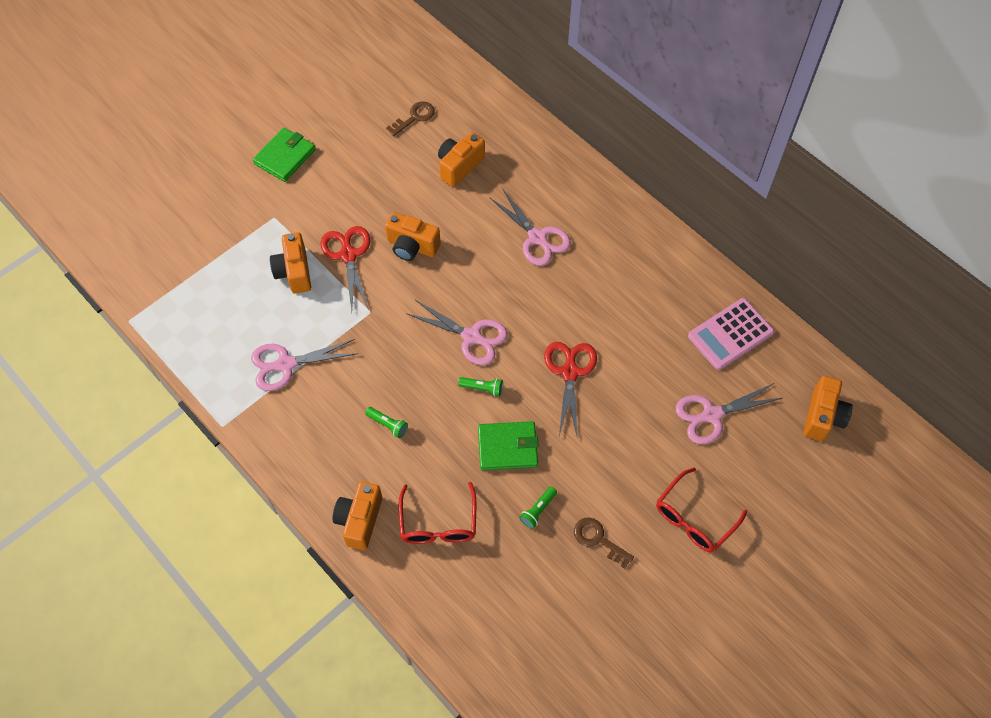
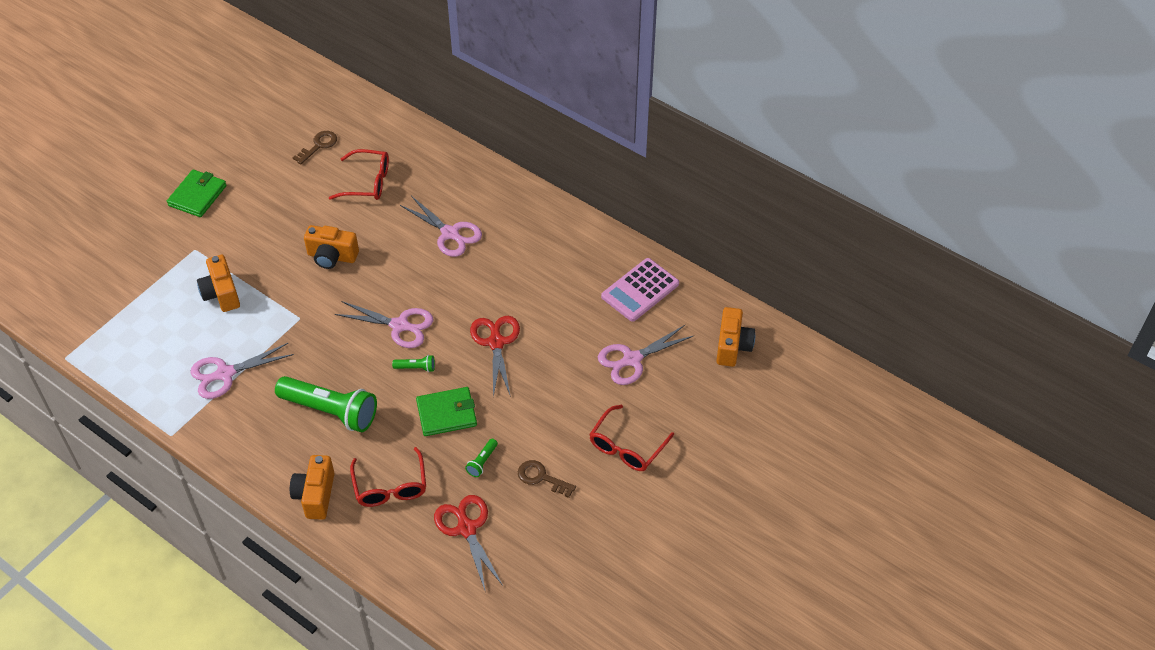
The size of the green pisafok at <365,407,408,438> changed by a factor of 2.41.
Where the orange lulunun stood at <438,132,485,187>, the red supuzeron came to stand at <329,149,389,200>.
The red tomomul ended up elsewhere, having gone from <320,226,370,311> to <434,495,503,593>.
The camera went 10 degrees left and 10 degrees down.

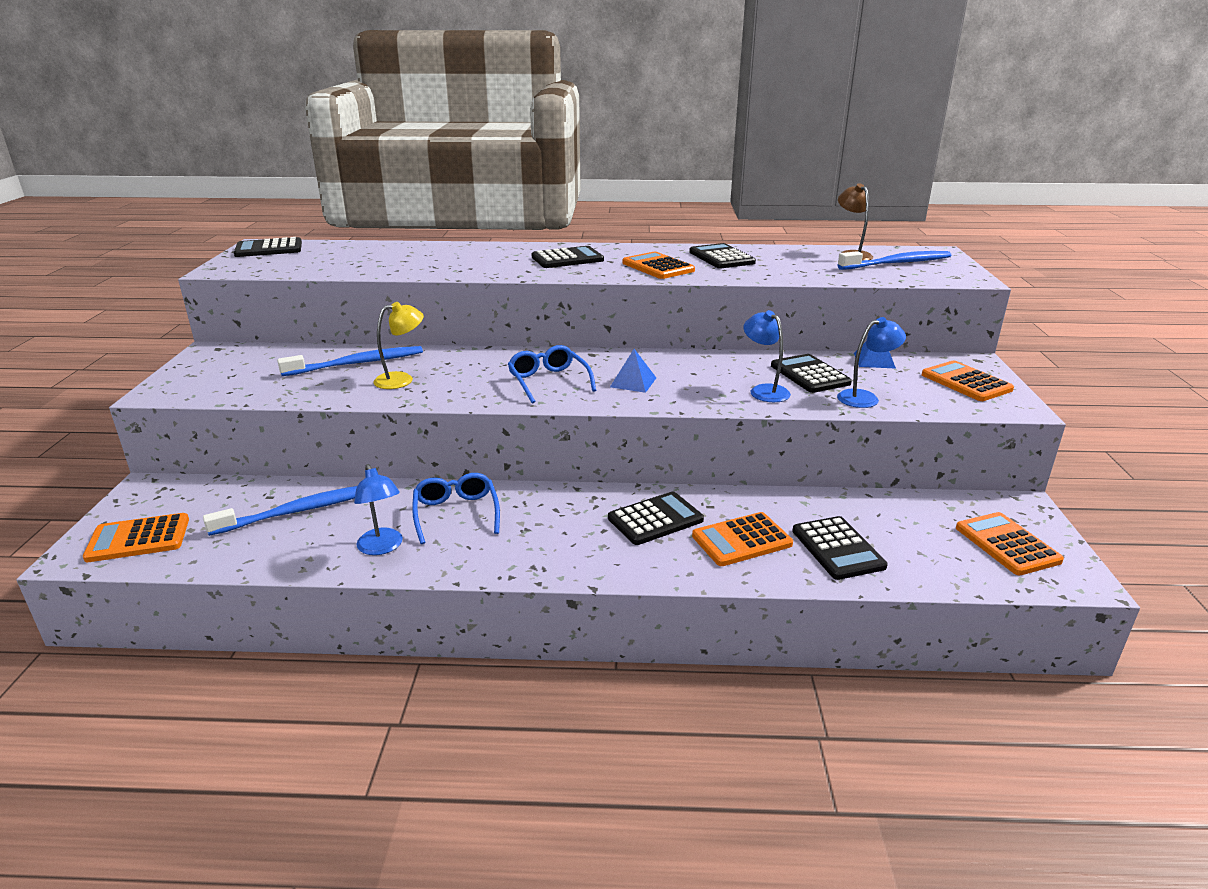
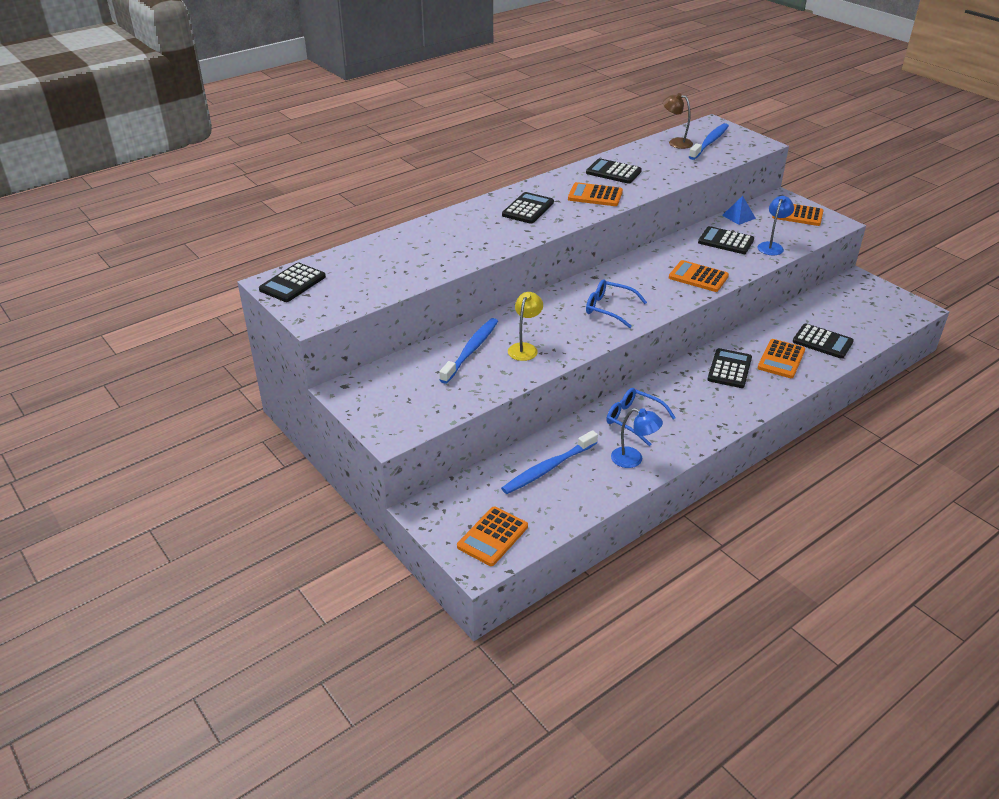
The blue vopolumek at <203,486,357,536> ended up facing another way, 150 degrees counterclockwise from before.
The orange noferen ended up elsewhere, having gone from <956,512,1064,575> to <669,260,729,292>.
The second view lost the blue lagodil at <610,349,656,393>.
The second view lost the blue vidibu at <743,310,791,402>.
The camera went 40 degrees left and 10 degrees up.

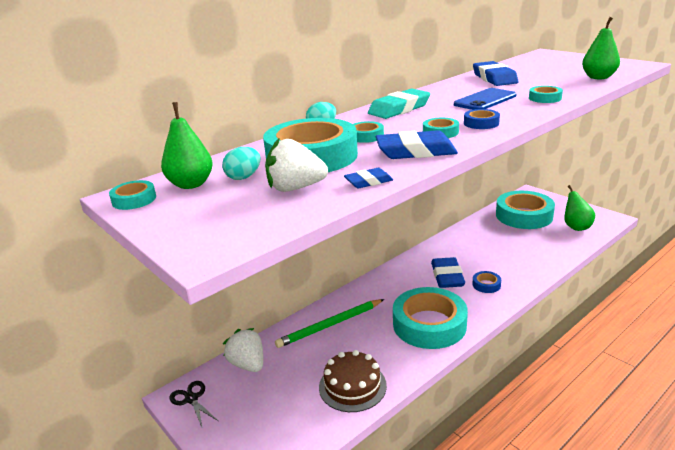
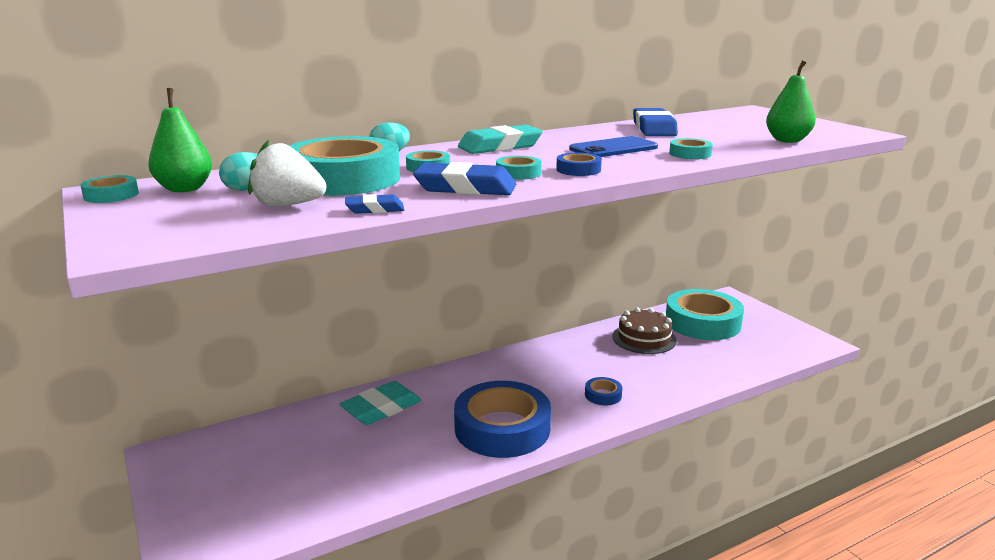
Where the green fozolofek stood at <275,299,384,348>, the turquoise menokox came to stand at <339,381,421,425>.
What was the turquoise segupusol at <393,287,468,349> turned into the blue segupusol at <454,381,551,458>.
The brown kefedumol ended up elsewhere, having gone from <319,350,387,412> to <612,308,677,354>.
The second view lost the black tomomul at <169,381,218,427>.
The second view lost the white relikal at <223,328,263,372>.
The second view lost the blue menokox at <431,257,465,288>.
The second view lost the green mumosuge at <564,185,595,231>.
The camera went 10 degrees right and 5 degrees down.

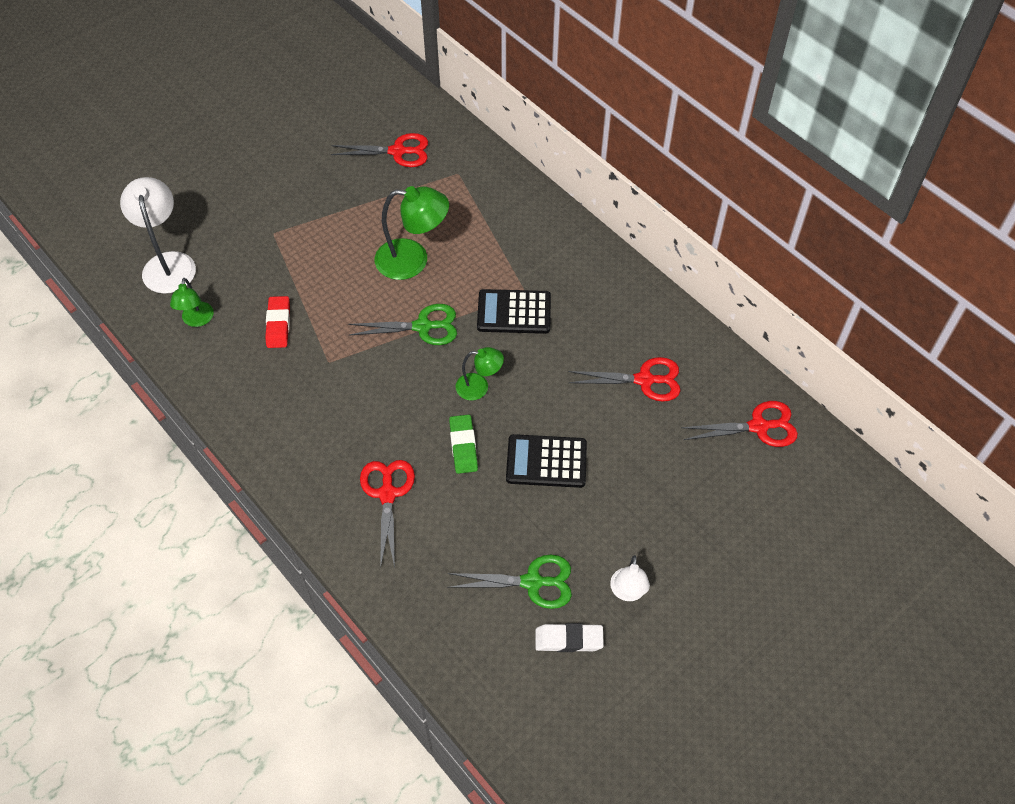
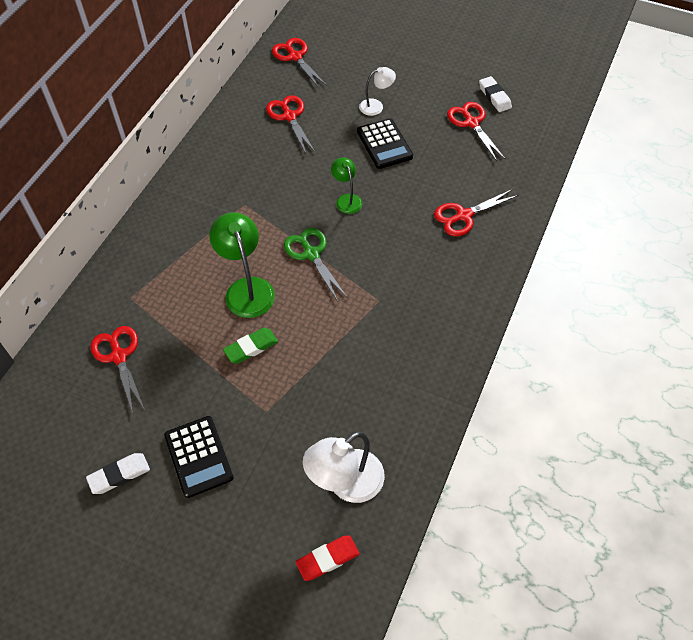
The second view gained the white menokox at <86,453,150,494>.
The black noferen ended up elsewhere, having gone from <477,289,551,334> to <164,416,234,498>.
The green menokox ended up elsewhere, having gone from <449,415,478,474> to <223,328,278,364>.
The red menokox ended up elsewhere, having gone from <265,296,290,348> to <296,535,360,581>.
The white vidibu ended up elsewhere, having gone from <610,555,650,601> to <359,67,396,116>.
What was the green tomomul at <447,555,572,609> turned into the red tomomul at <447,102,505,161>.
The second view lost the green vidibu at <170,278,214,327>.
The camera went 115 degrees left and 0 degrees up.

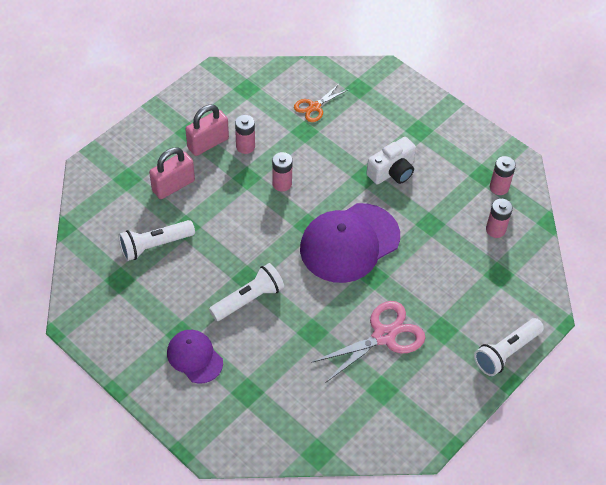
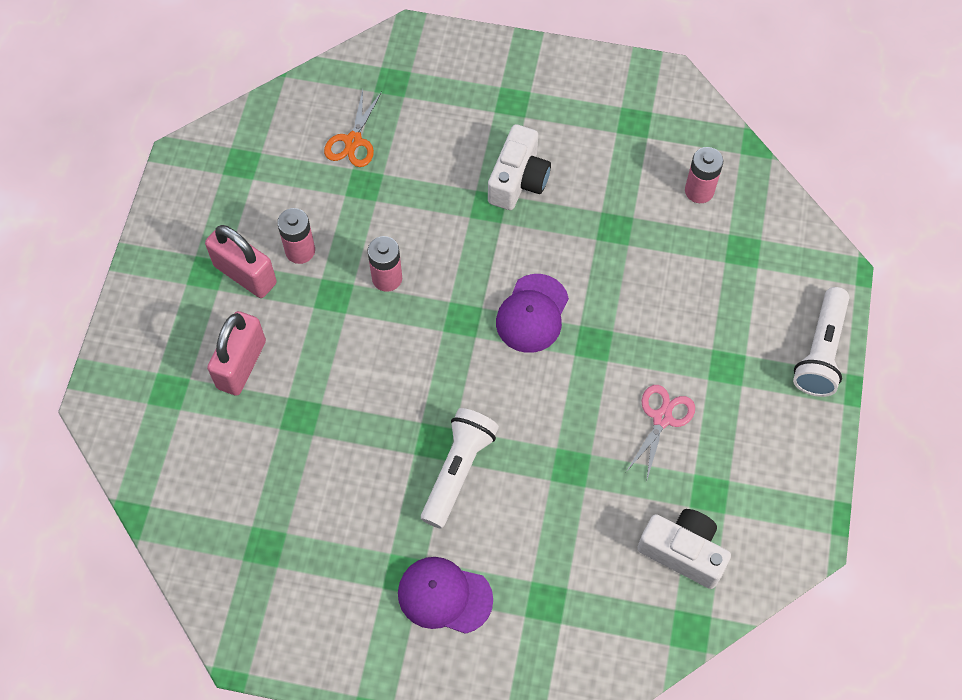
The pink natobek at <185,105,229,156> ended up facing another way, 75 degrees counterclockwise from before.
The size of the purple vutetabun at <300,203,400,283> changed by a factor of 0.55.
The size of the pink tomomul at <311,301,426,383> changed by a factor of 0.59.
The second view gained the white lulunun at <637,509,731,589>.
The second view lost the white pisafok at <119,220,195,261>.
The second view lost the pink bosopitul at <490,156,516,195>.
The camera went 30 degrees left and 10 degrees up.

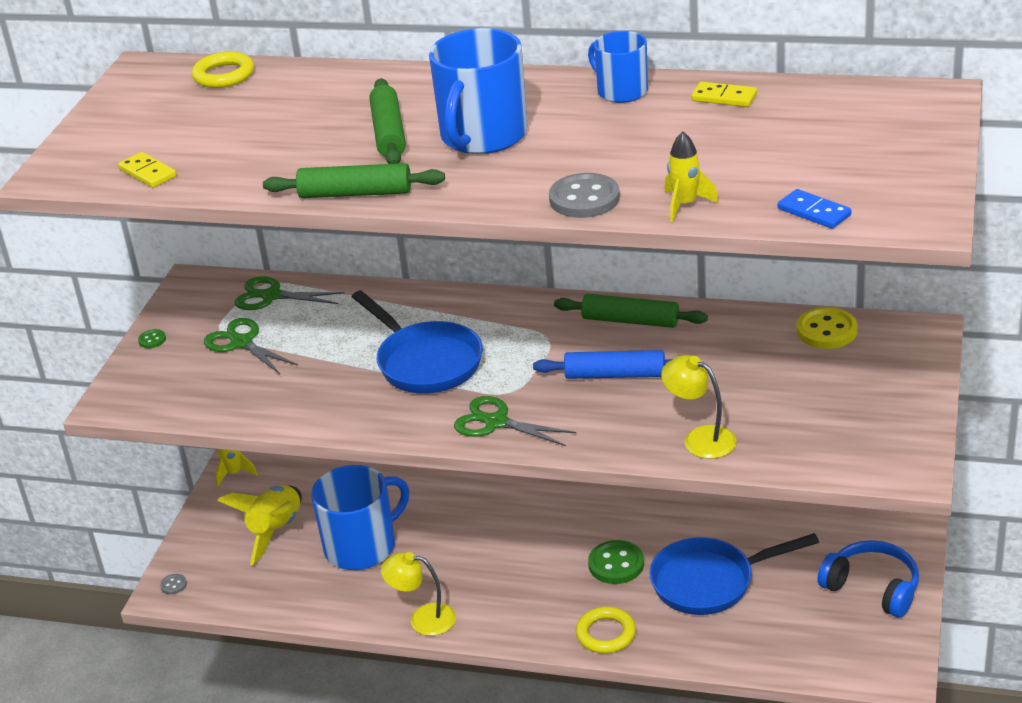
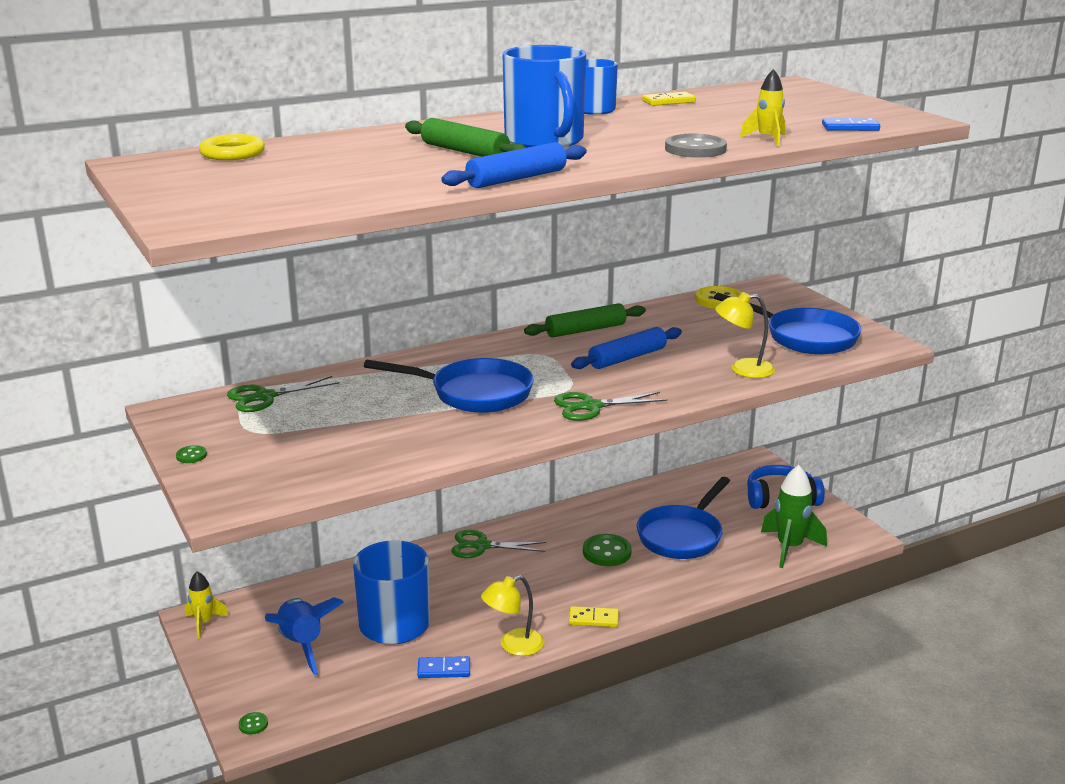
What was the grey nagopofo at <160,574,187,595> turned into the green nagopofo at <239,712,268,735>.
What was the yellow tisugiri at <217,485,302,565> turned into the blue tisugiri at <265,597,344,675>.
The second view gained the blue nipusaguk at <417,656,470,678>.
What was the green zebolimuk at <263,163,445,198> turned into the blue zebolimuk at <441,142,587,188>.
The green tomomul ended up elsewhere, having gone from <204,318,298,374> to <451,530,546,558>.
The yellow nipusaguk ended up elsewhere, having gone from <118,152,177,188> to <569,606,619,627>.
The second view gained the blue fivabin at <714,293,862,355>.
The second view gained the green tisugiri at <761,465,827,568>.
The second view lost the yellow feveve at <575,607,636,654>.
The camera went 45 degrees left and 10 degrees down.

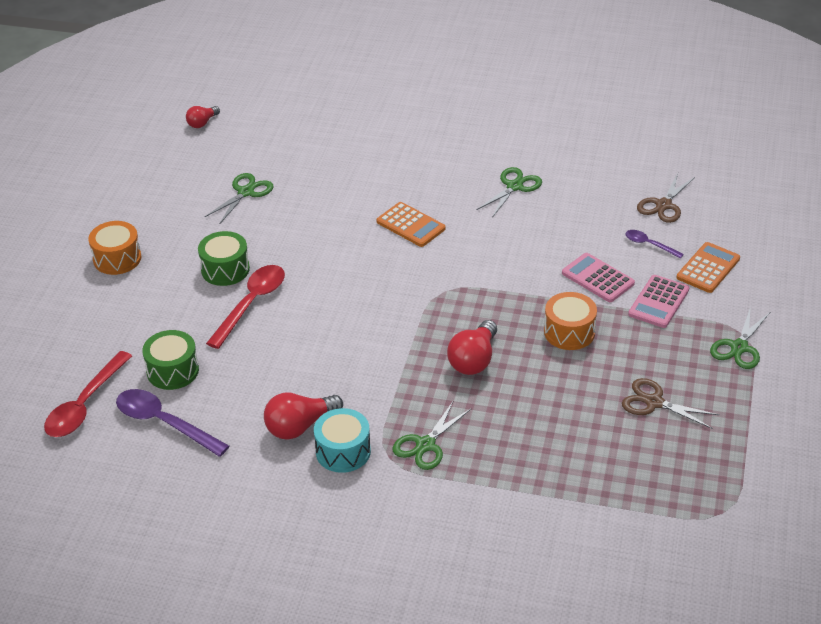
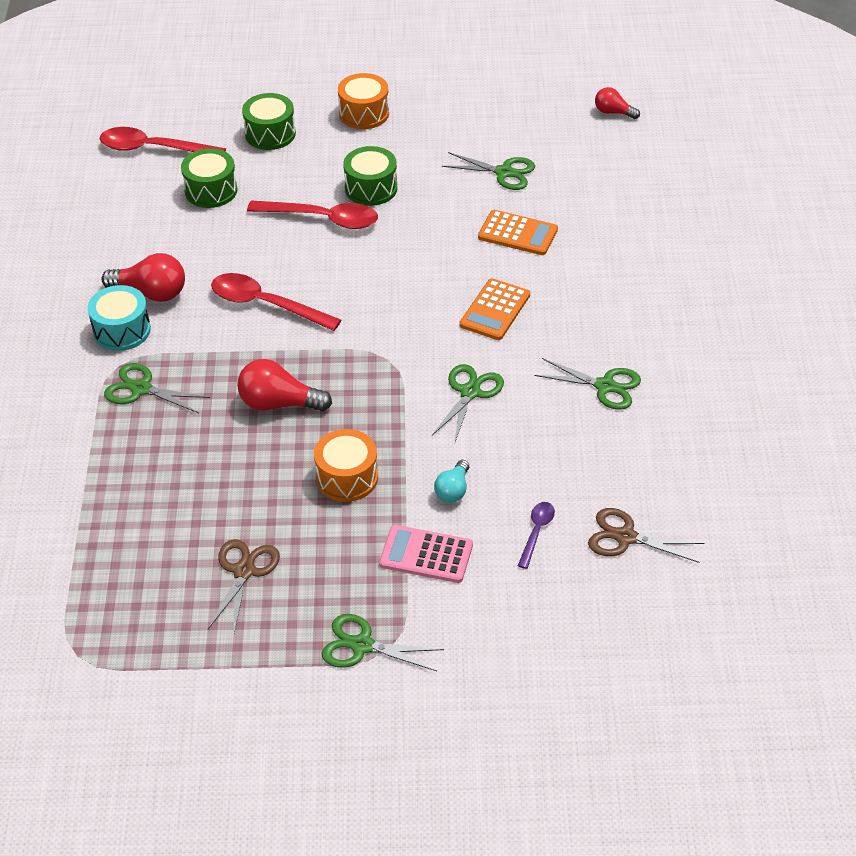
The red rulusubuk at <264,392,343,440> ended up facing another way, 150 degrees clockwise from before.
The second view gained the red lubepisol at <211,273,341,331>.
The second view gained the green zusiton at <242,93,296,150>.
The second view gained the green tomomul at <432,364,504,442>.
Where the pink noferen stood at <562,253,635,302>, the turquoise rulusubuk came to stand at <434,460,469,503>.
The orange noferen ended up elsewhere, having gone from <676,242,740,293> to <478,210,558,255>.
The second view lost the purple lubepisol at <116,389,229,457>.
The camera went 75 degrees right and 5 degrees up.

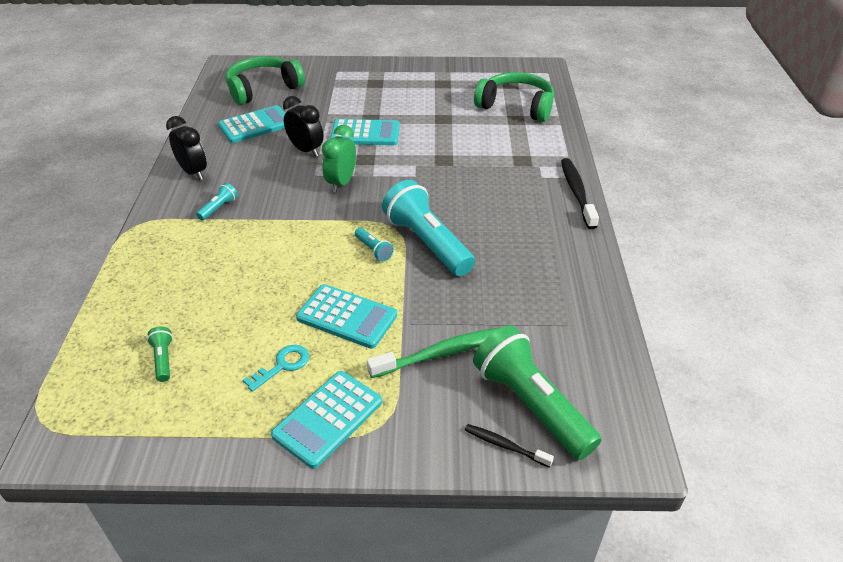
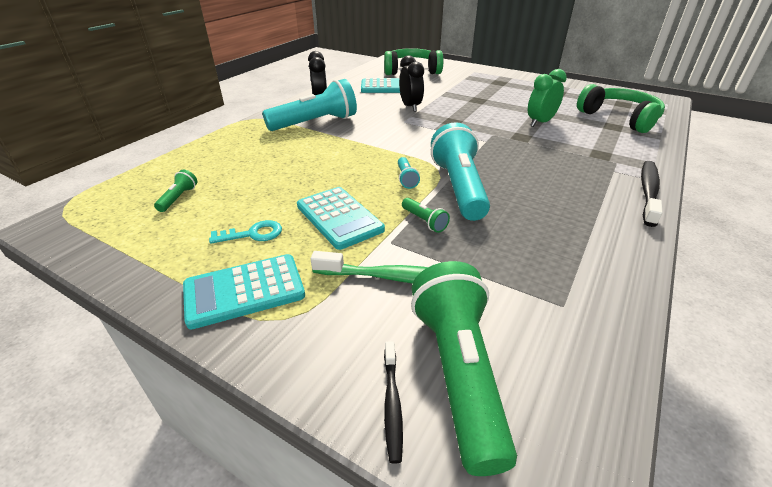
The size of the turquoise pisafok at <196,183,238,221> changed by a factor of 2.36.
The black vopolumek at <465,424,554,468> ended up facing another way, 150 degrees counterclockwise from before.
The second view gained the green pisafok at <402,198,450,233>.
The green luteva ended up elsewhere, having gone from <322,125,356,193> to <528,69,567,127>.
The second view lost the turquoise noferen at <330,119,400,145>.
The camera went 30 degrees right and 5 degrees down.

